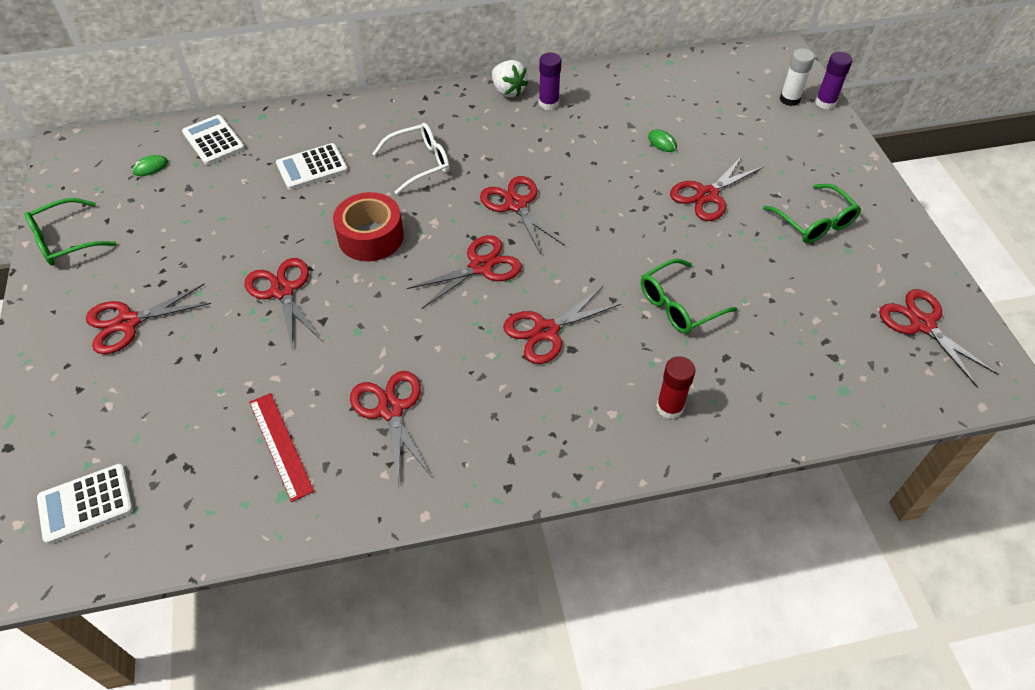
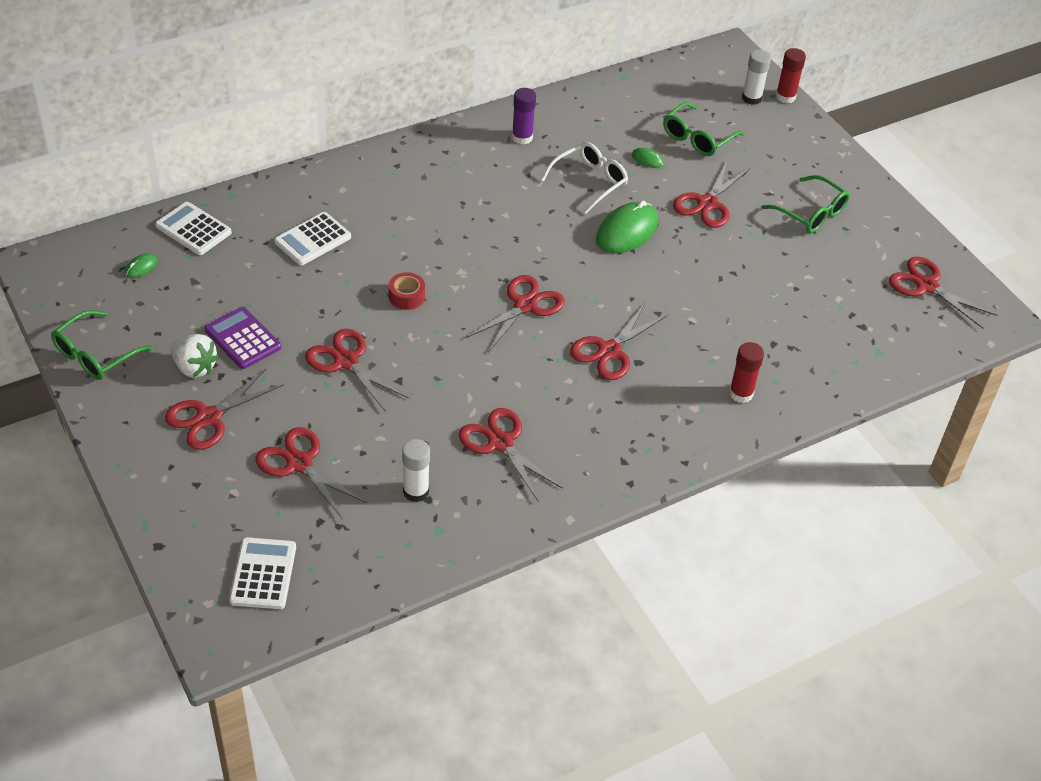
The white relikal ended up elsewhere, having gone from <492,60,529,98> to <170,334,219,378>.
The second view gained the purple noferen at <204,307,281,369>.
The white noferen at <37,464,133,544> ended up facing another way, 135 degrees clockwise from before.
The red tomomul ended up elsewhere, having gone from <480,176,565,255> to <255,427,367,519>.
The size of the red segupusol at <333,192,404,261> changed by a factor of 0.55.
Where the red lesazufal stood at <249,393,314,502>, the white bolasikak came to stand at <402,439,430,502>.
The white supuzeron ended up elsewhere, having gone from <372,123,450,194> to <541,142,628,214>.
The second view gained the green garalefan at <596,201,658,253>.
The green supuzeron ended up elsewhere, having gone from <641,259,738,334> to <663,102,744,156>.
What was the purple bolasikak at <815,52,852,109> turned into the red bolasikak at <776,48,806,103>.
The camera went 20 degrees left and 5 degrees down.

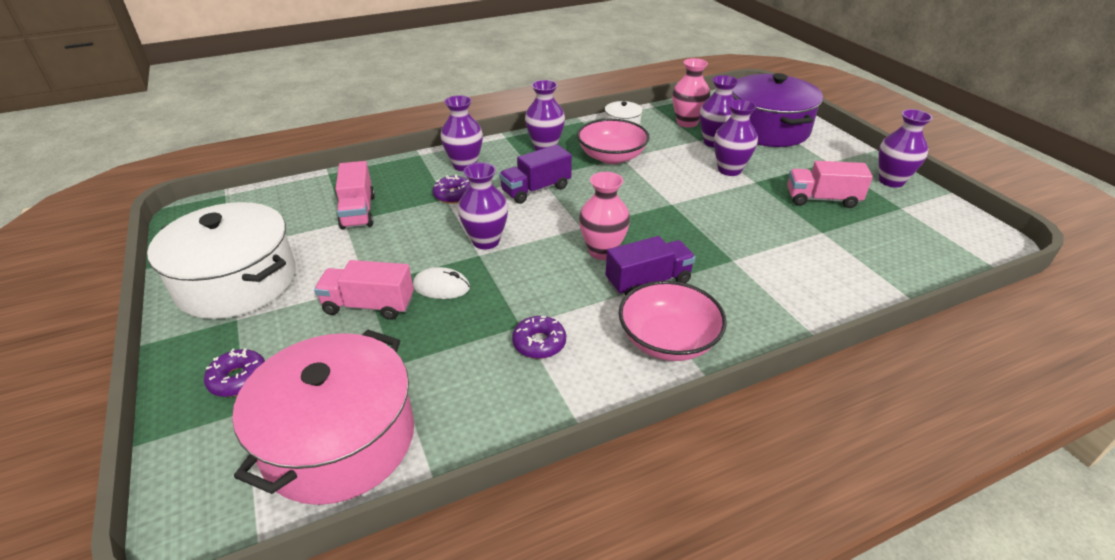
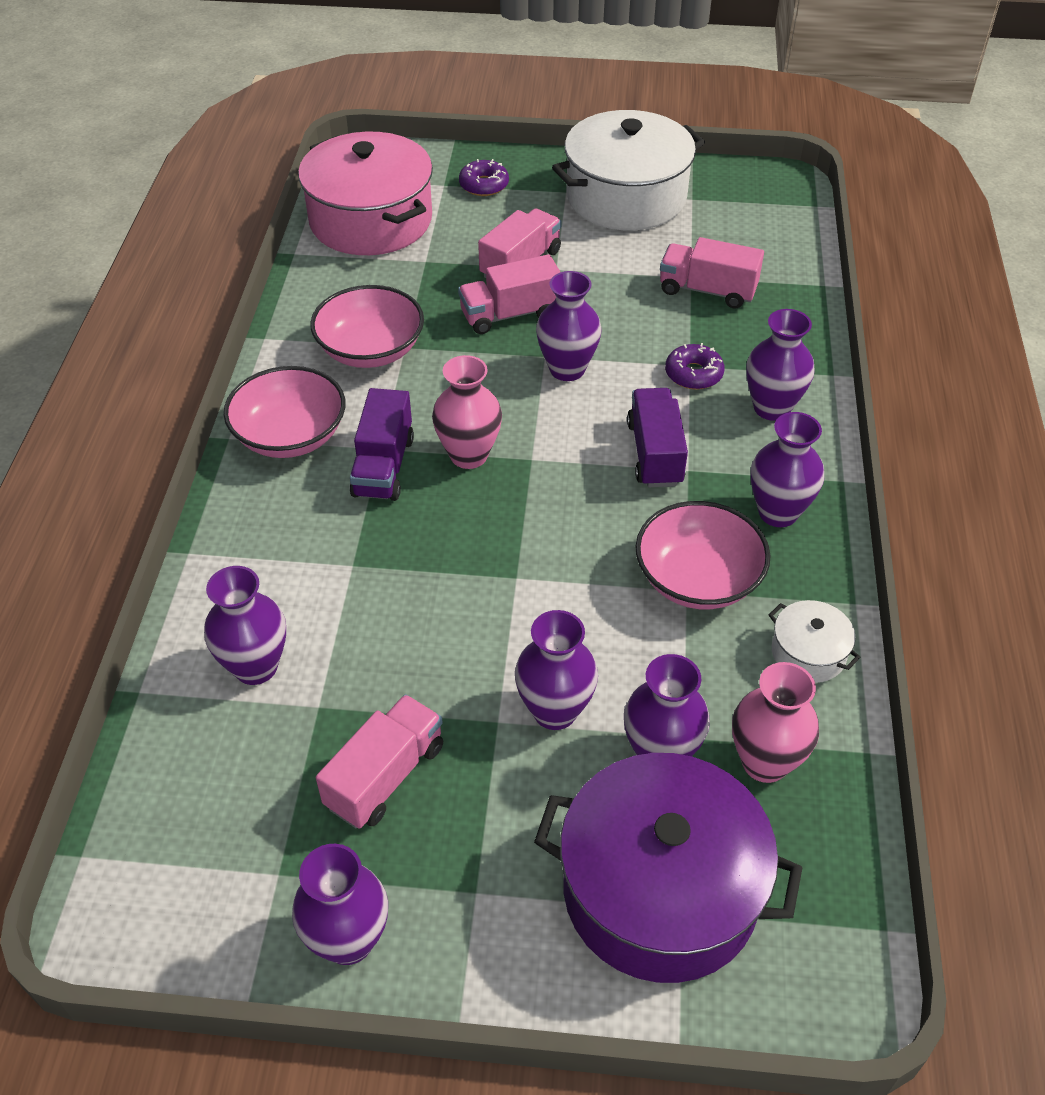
The second view gained the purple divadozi at <204,566,286,685>.
Where the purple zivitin stood at <512,316,566,359>, the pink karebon came to stand at <310,285,424,368>.
Where the white garalefan stood at <413,267,470,299>, the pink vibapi came to stand at <458,254,560,334>.
The camera went 120 degrees right and 10 degrees up.

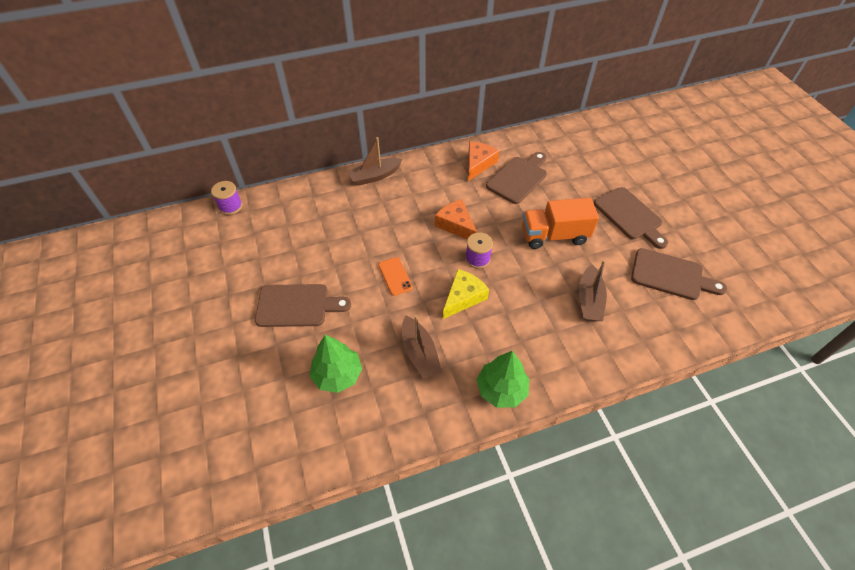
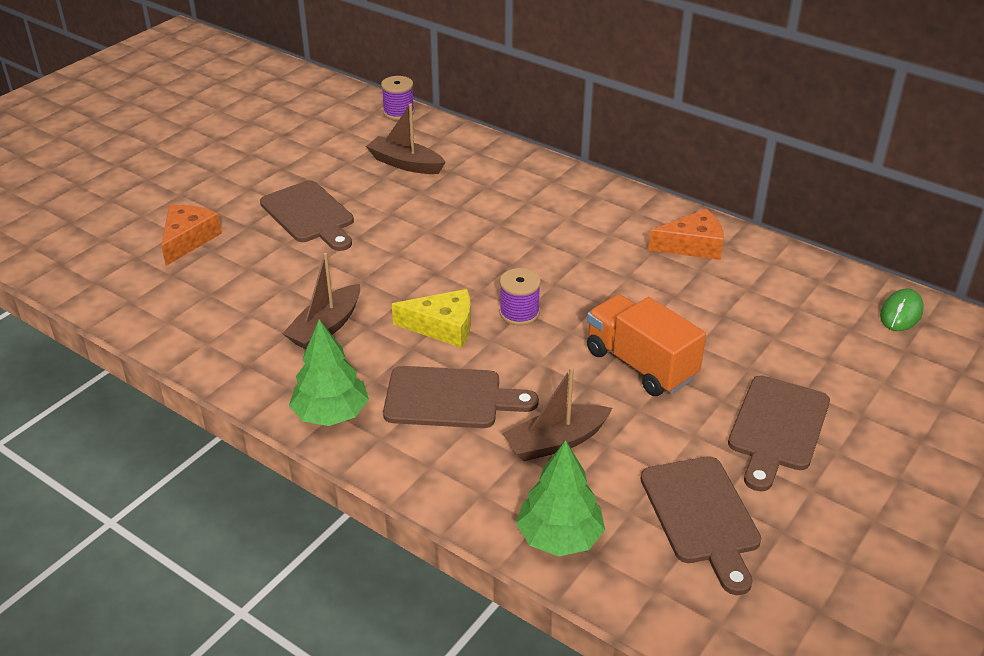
The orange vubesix ended up elsewhere, having gone from <435,199,477,239> to <161,205,222,266>.
The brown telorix ended up elsewhere, having gone from <348,137,403,186> to <366,103,446,174>.
The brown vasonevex ended up elsewhere, having gone from <486,152,547,204> to <383,366,539,428>.
The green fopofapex ended up elsewhere, having gone from <310,335,362,393> to <516,440,605,556>.
The second view gained the green garalefan at <880,288,924,331>.
The second view lost the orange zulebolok at <378,257,413,296>.
The camera went 55 degrees right and 15 degrees down.

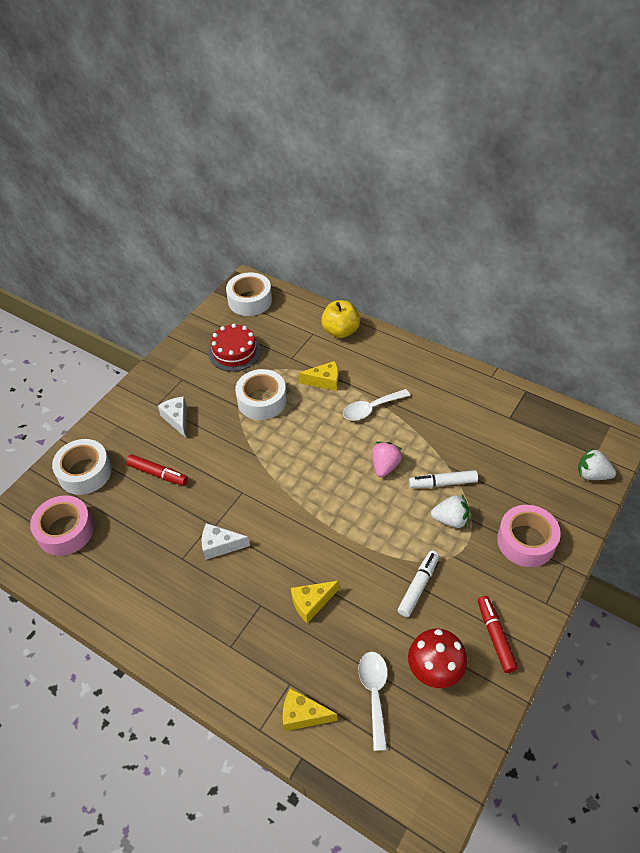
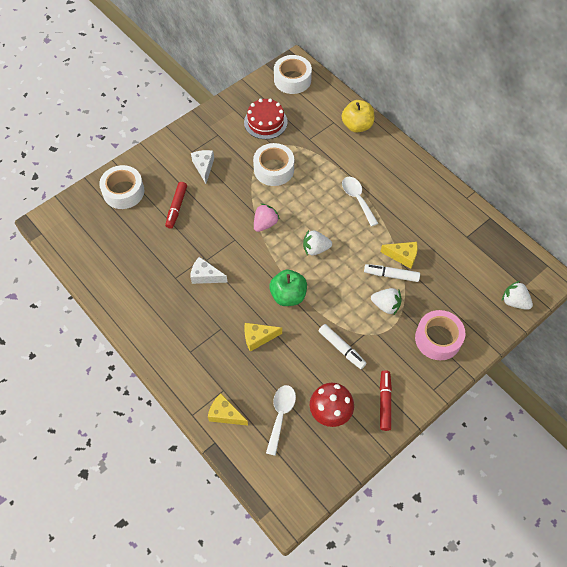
The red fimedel at <126,454,188,486> ended up facing another way, 60 degrees clockwise from before.
The pink relikal ended up elsewhere, having gone from <372,442,402,477> to <254,203,280,232>.
The second view gained the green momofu at <269,270,307,306>.
The second view gained the white relikal at <303,230,332,256>.
The white fimedel at <398,550,439,617> ended up facing another way, 90 degrees clockwise from before.
The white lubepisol at <343,389,410,421> ended up facing another way, 75 degrees clockwise from before.
The yellow vubesix ended up elsewhere, having gone from <299,361,338,391> to <381,242,418,269>.
The second view lost the pink segupusol at <30,495,94,556>.
The camera went 15 degrees right and 10 degrees up.

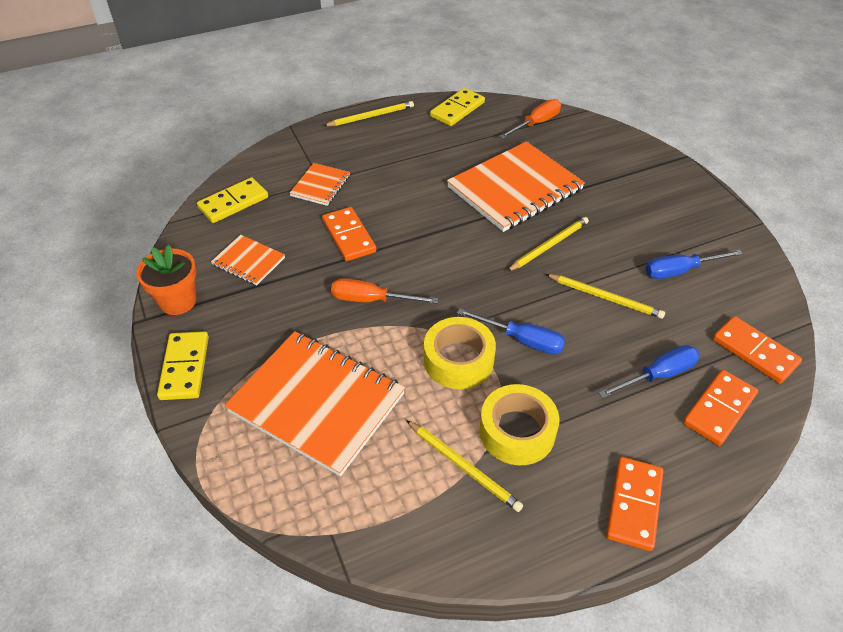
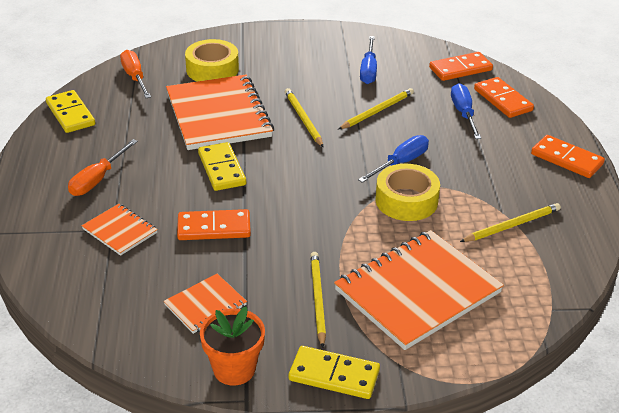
The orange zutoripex ended up elsewhere, having gone from <331,278,438,304> to <68,139,138,196>.
The yellow segupusol ended up elsewhere, having gone from <479,384,559,465> to <185,39,239,82>.
The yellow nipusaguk ended up elsewhere, having gone from <197,177,268,223> to <198,142,246,191>.
The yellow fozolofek ended up elsewhere, having gone from <323,101,414,126> to <310,252,326,348>.
The camera went 70 degrees left and 10 degrees down.

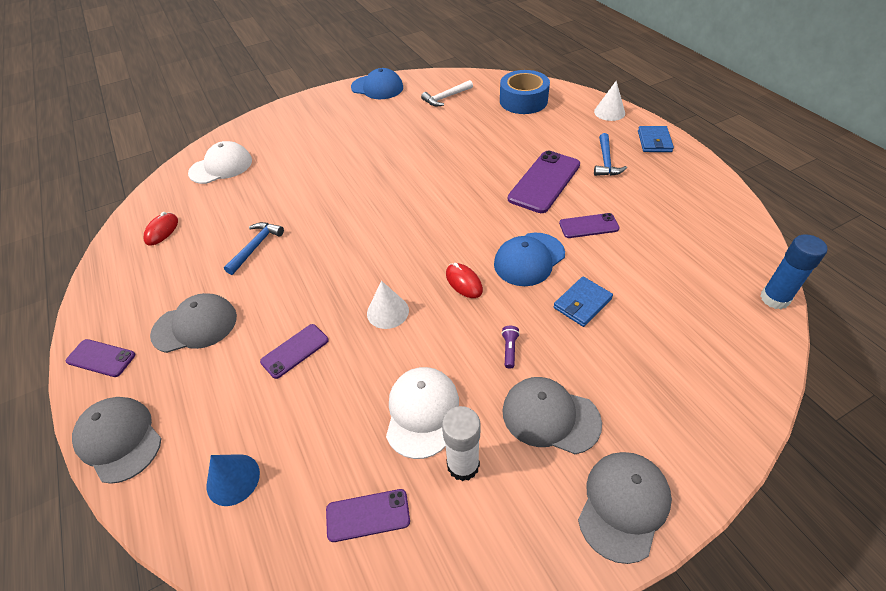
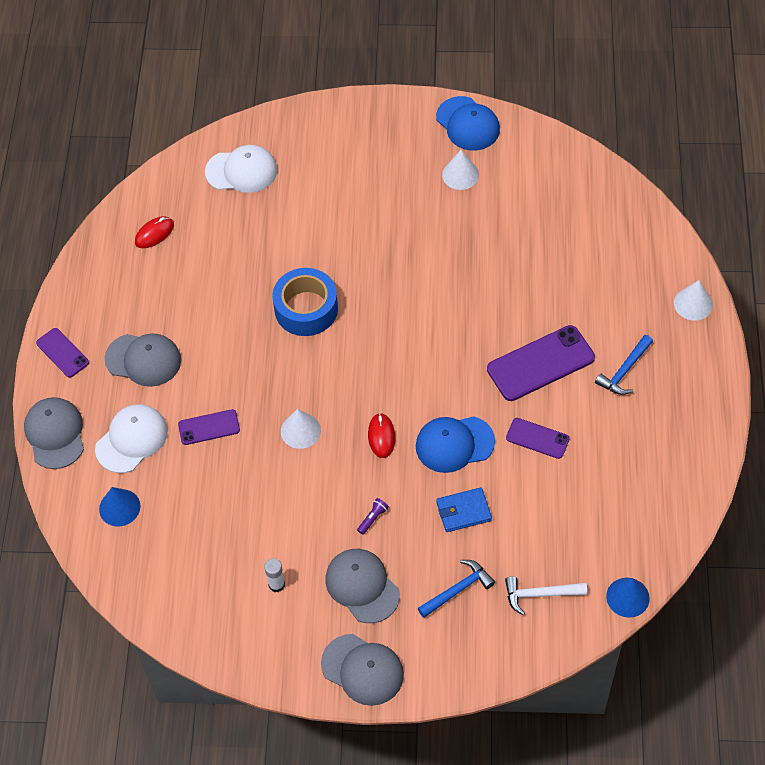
The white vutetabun ended up elsewhere, having gone from <386,367,459,459> to <95,404,168,473>.
The size of the white bolasikak at <442,406,480,481> changed by a factor of 0.63.
The blue segupusol ended up elsewhere, having gone from <500,70,550,114> to <272,268,338,336>.
The grey vutetabun at <578,452,672,564> ended up facing another way, 60 degrees clockwise from before.
The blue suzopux ended up elsewhere, having gone from <224,222,284,275> to <418,560,495,618>.
The second view gained the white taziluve at <442,150,479,190>.
The white suzopux ended up elsewhere, having gone from <421,80,473,106> to <505,576,587,615>.
Where the blue bolasikak stood at <760,234,827,309>, the blue taziluve came to stand at <606,578,650,618>.
The second view lost the purple zulebolok at <326,489,410,542>.
The second view lost the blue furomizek at <638,126,674,152>.
The camera went 30 degrees right and 10 degrees up.

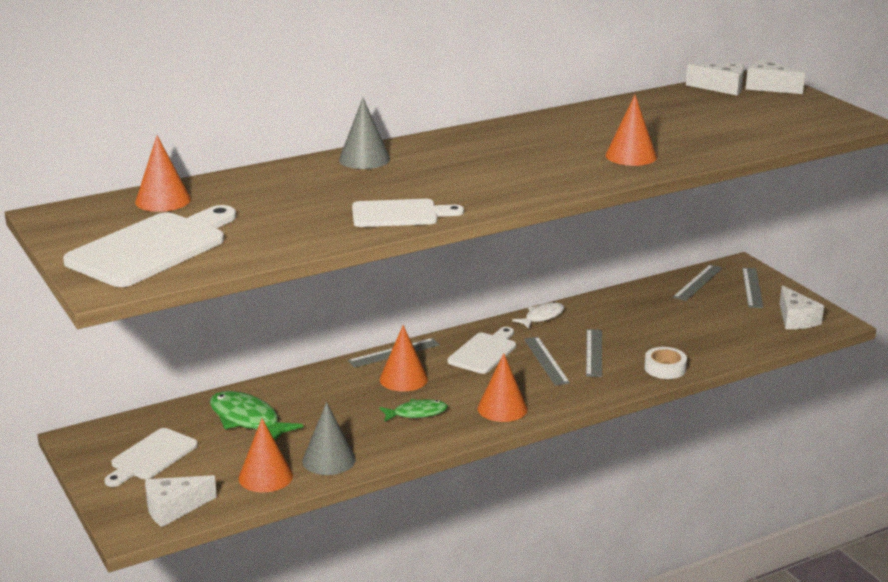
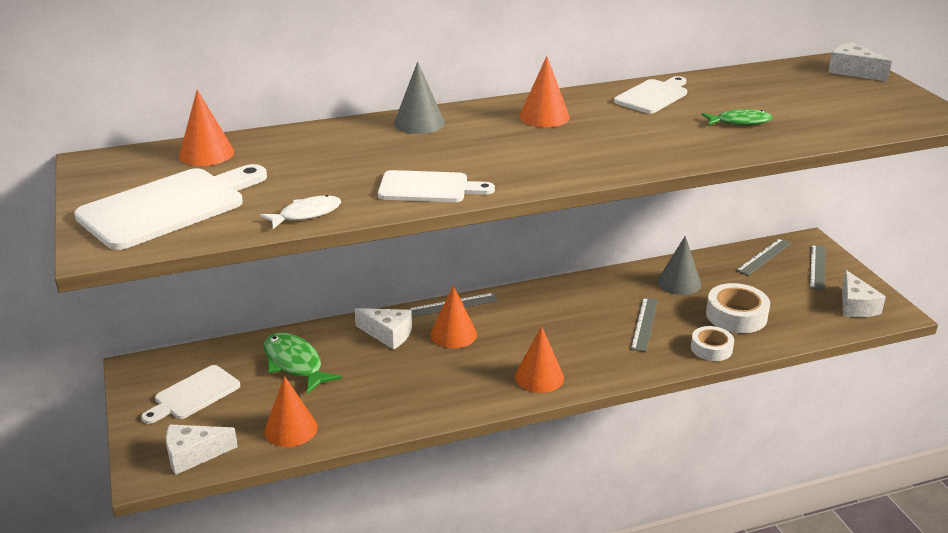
The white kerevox ended up elsewhere, having gone from <512,302,564,329> to <260,195,341,229>.
The white vubesix ended up elsewhere, having gone from <686,62,744,95> to <355,308,412,350>.
The orange taziluve ended up elsewhere, having gone from <605,95,657,166> to <519,56,570,127>.
The white vasonevex ended up elsewhere, having gone from <448,327,516,374> to <614,76,687,113>.
The grey taziluve ended up elsewhere, having gone from <302,402,356,475> to <658,236,701,295>.
The green kerevox ended up elsewhere, having gone from <379,399,448,422> to <702,109,773,125>.
The second view gained the white segupusol at <706,283,770,333>.
The second view lost the grey lesazufal at <524,337,570,385>.
The camera went 10 degrees right and 5 degrees up.

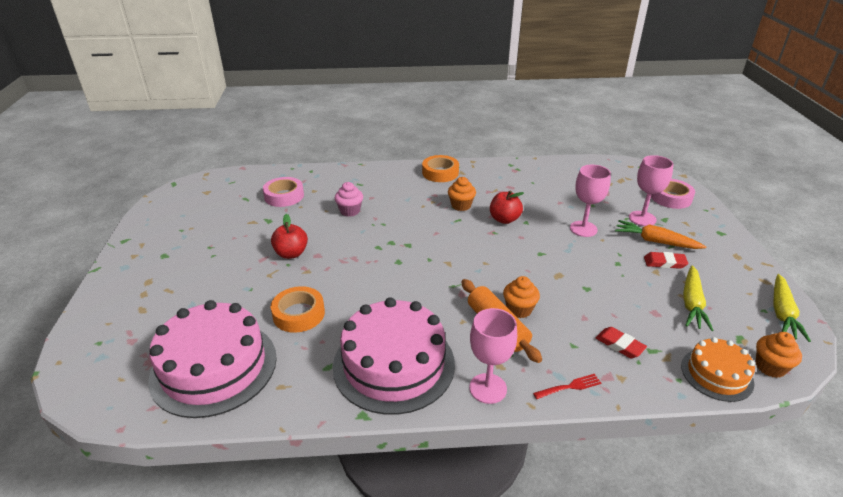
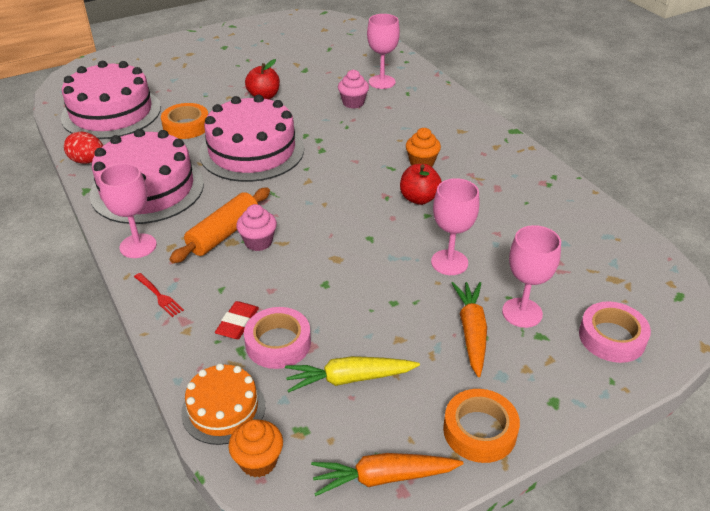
The second view gained the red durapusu at <64,132,103,164>.
The second view gained the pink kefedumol at <199,95,304,182>.
What was the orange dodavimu at <503,276,540,318> turned into the pink dodavimu at <236,204,277,251>.
The pink segupusol ended up elsewhere, having gone from <263,177,304,207> to <244,307,311,369>.
What was the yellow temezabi at <773,274,811,342> turned into the orange temezabi at <311,453,464,496>.
The second view gained the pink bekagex at <367,14,400,89>.
The orange segupusol ended up elsewhere, having gone from <422,155,459,182> to <443,389,520,463>.
The second view lost the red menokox at <644,252,688,269>.
The camera went 65 degrees right and 5 degrees up.

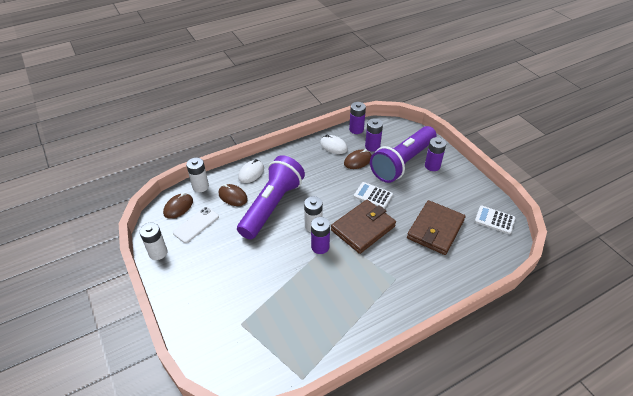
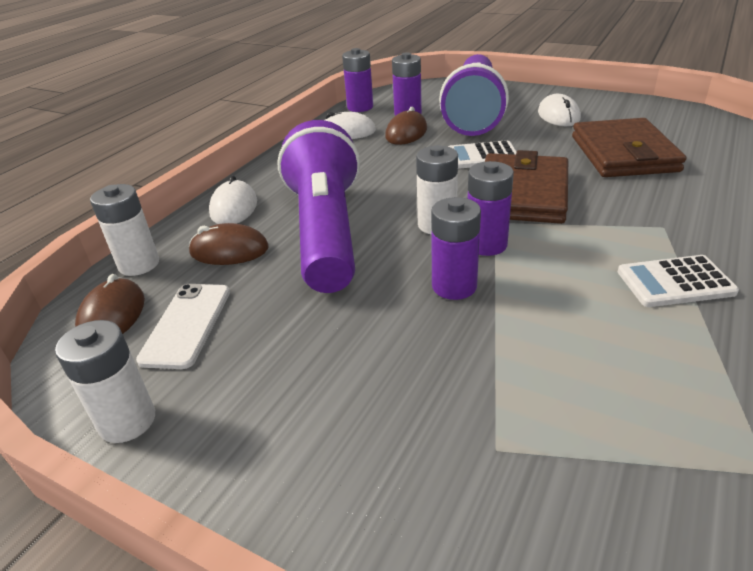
The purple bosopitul ended up elsewhere, having gone from <425,137,446,171> to <431,197,481,300>.
The second view gained the white garalefan at <538,94,581,126>.
The white noferen ended up elsewhere, having gone from <475,206,516,234> to <618,255,739,307>.
The camera went 30 degrees left and 10 degrees down.

